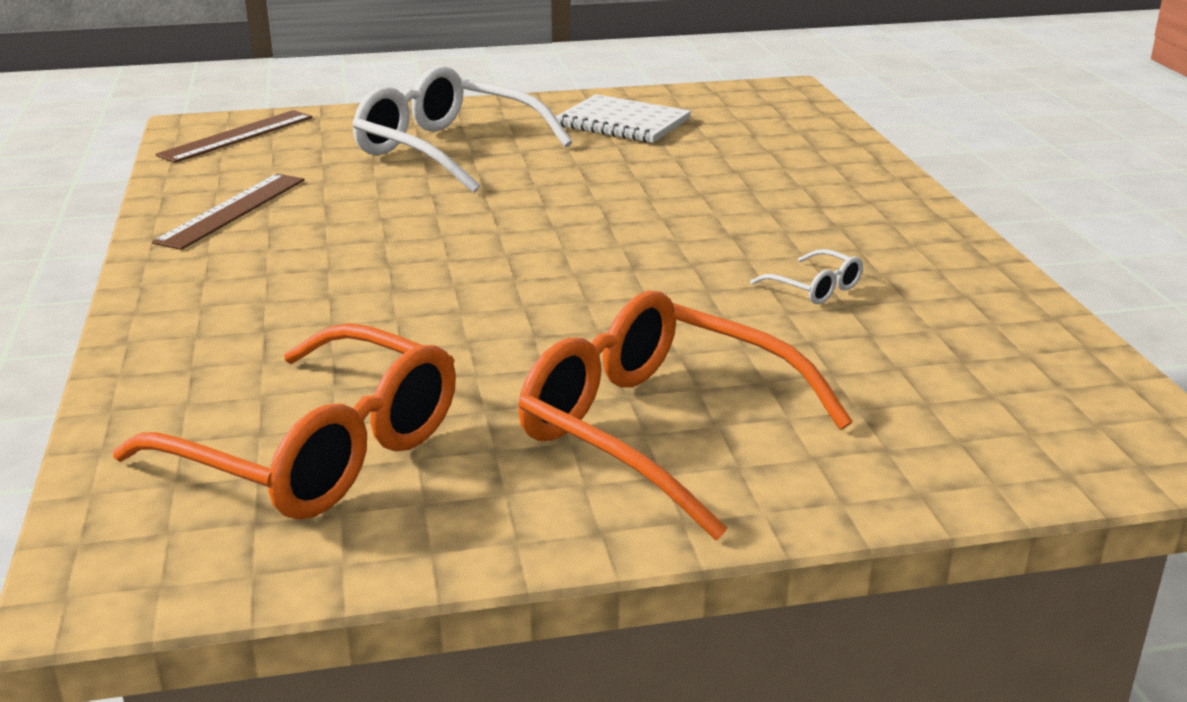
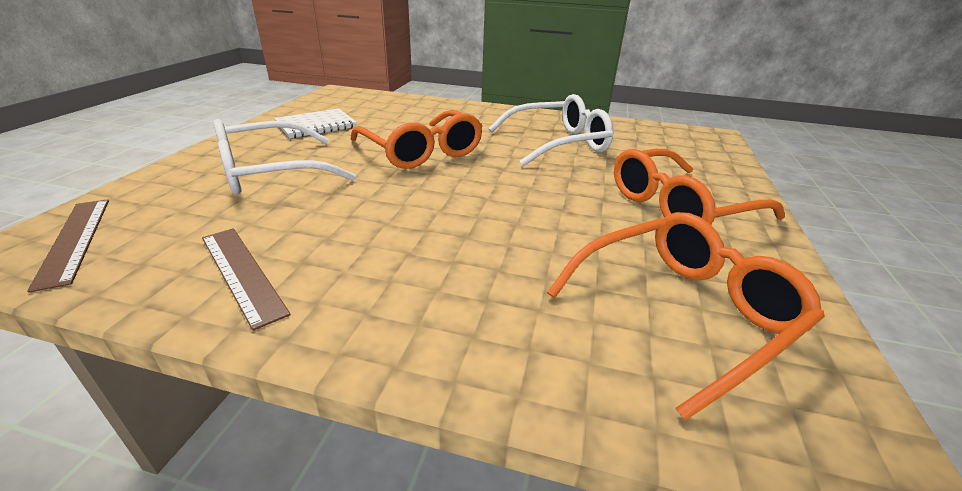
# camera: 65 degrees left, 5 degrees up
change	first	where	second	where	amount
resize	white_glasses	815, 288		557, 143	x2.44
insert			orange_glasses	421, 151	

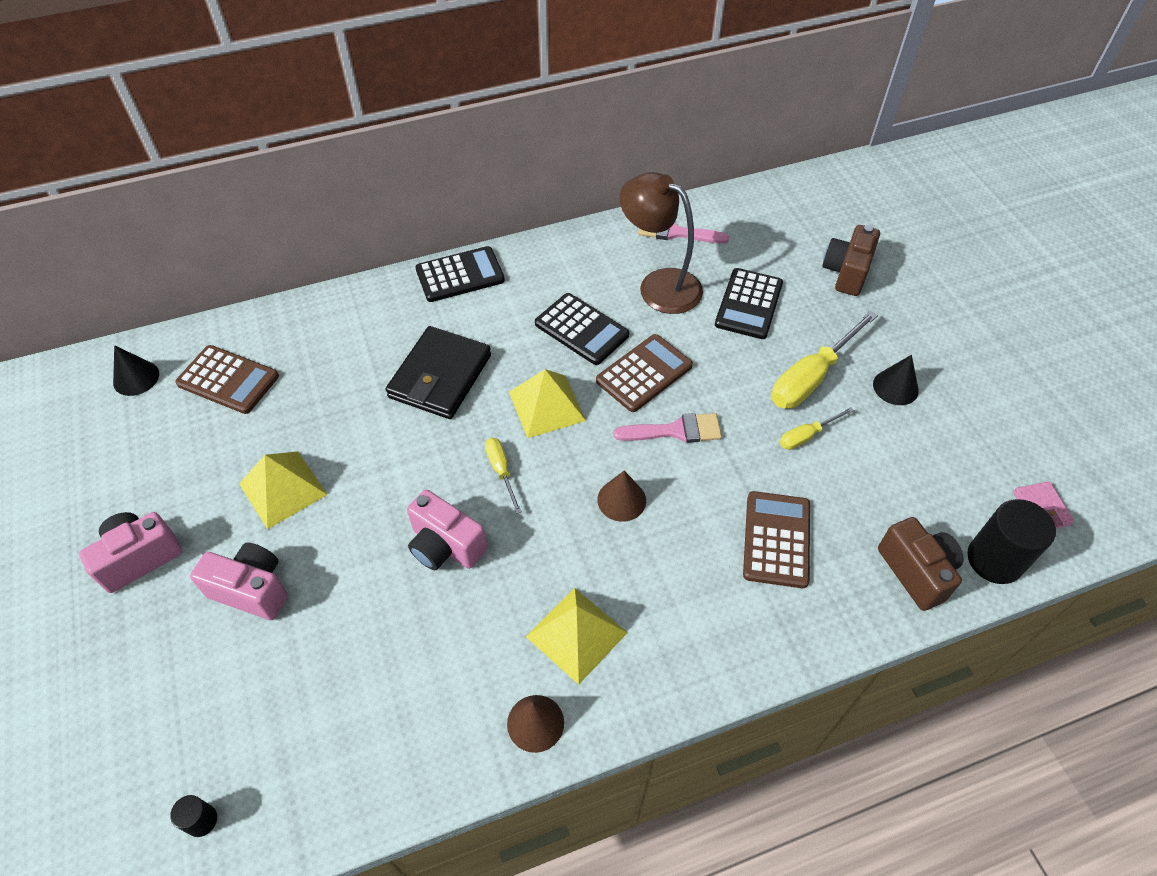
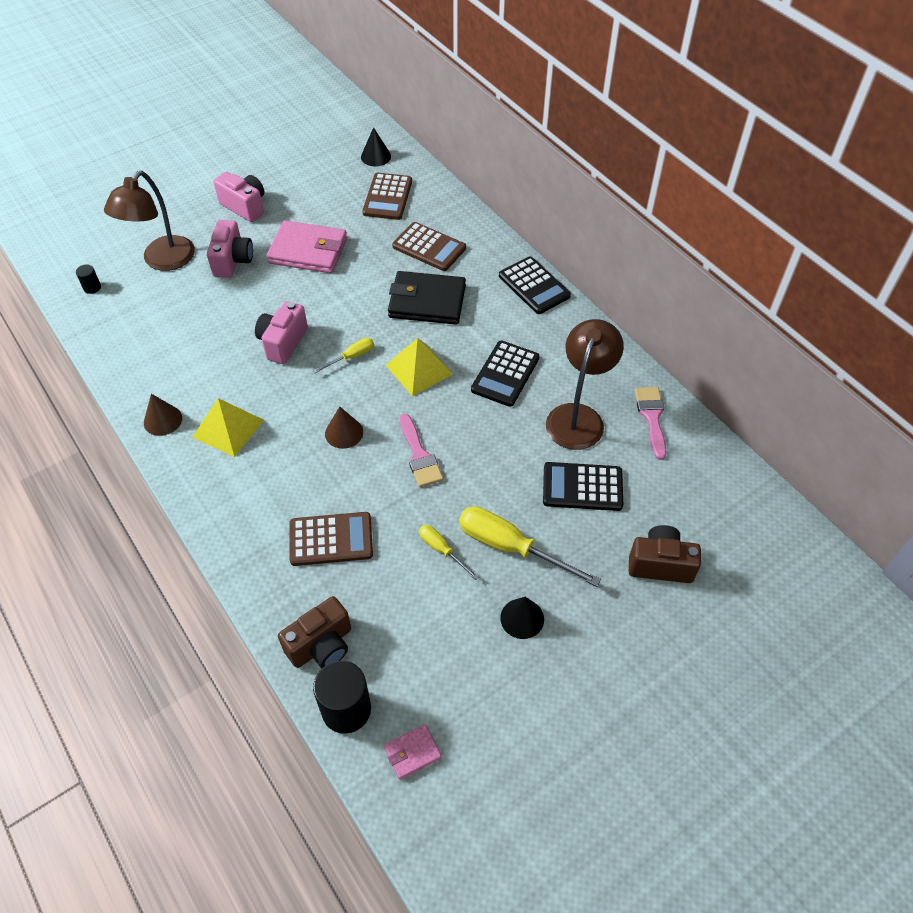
# camera: 75 degrees right, 0 degrees up
change	first	where	second	where	amount
replace	yellow_pyramid	283, 489	pink_wallet	308, 251	
move	brown_calculator	644, 373		429, 247	
insert			brown_lamp	162, 261	

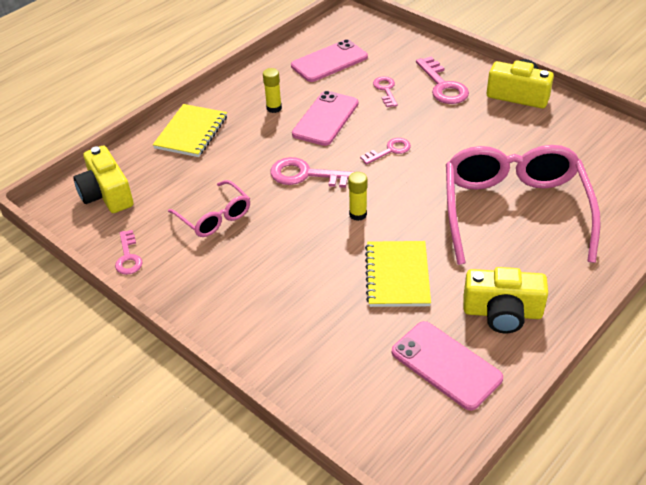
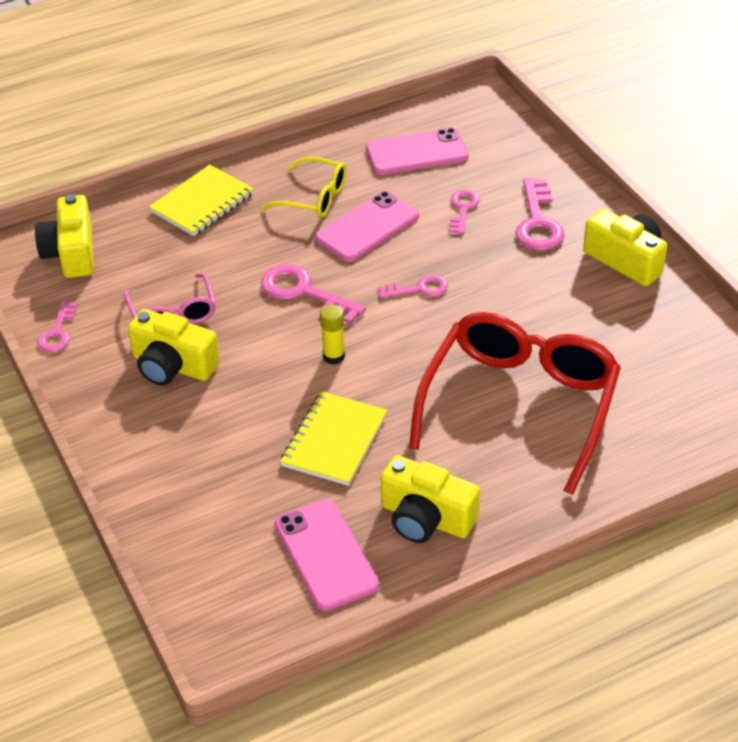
# camera: 20 degrees right, 0 degrees up
change	first	where	second	where	amount
replace	yellow_glue_stick	274, 108	yellow_glasses	314, 197	
recolor	pink_glasses	514, 211	red_glasses	520, 405	
insert			yellow_camera	172, 366	

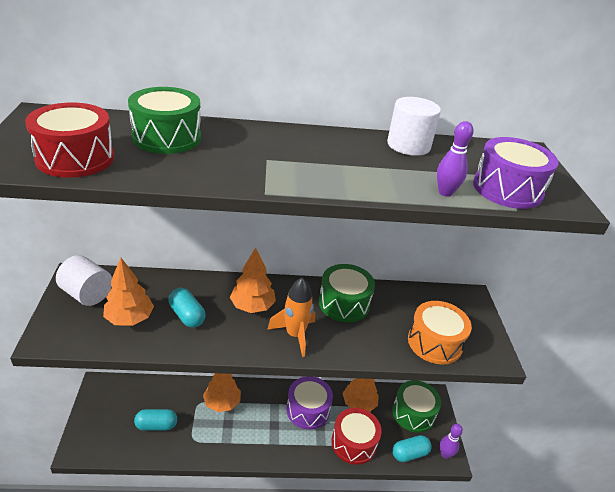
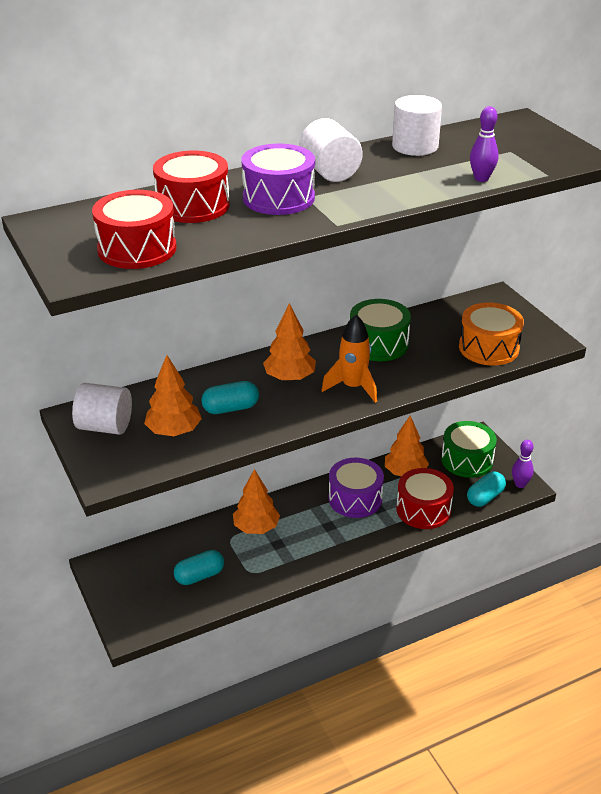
# camera: 20 degrees left, 0 degrees up
change	first	where	second	where	amount
recolor	green_drum	167, 137	red_drum	193, 205	
rotate	turquoise_capsule	187, 315		230, 408	45 degrees counterclockwise
move	purple_drum	507, 189		278, 198	
insert			white_cylinder	330, 172	

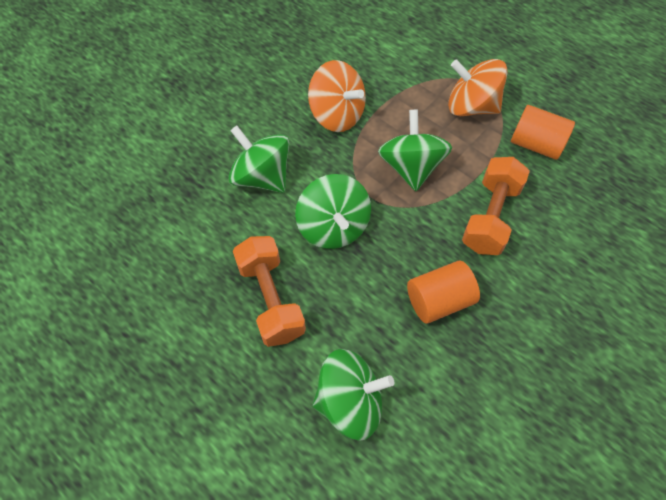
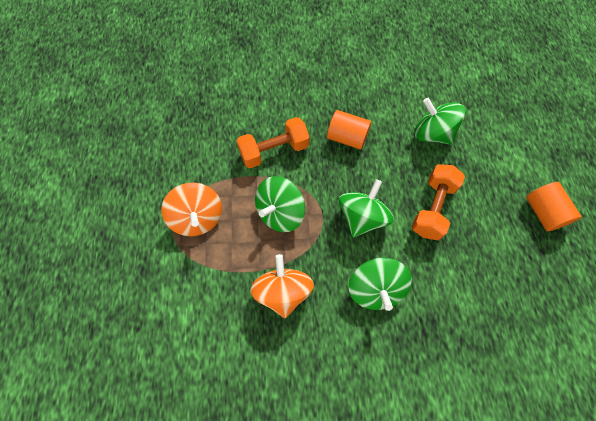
# camera: 135 degrees left, 5 degrees up
change	first	where	second	where	amount
move	orange_cylinder	535, 144		543, 212	

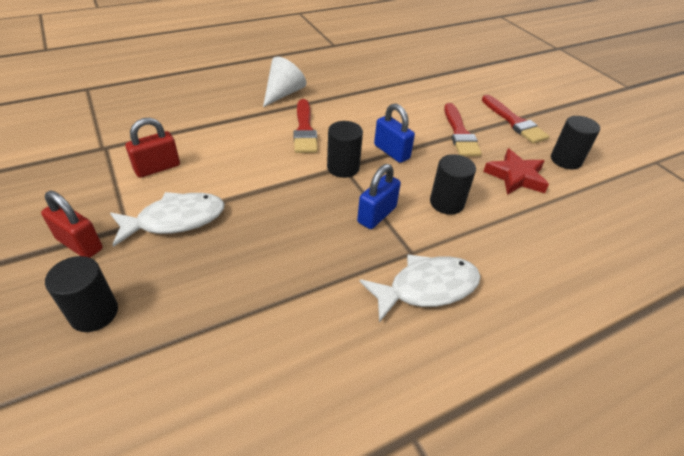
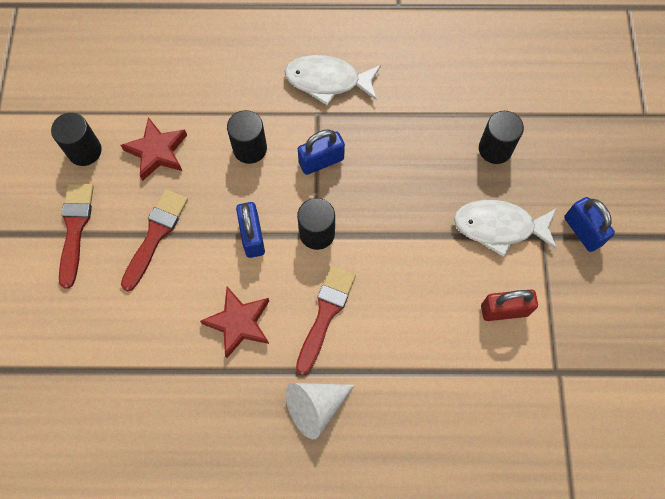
# camera: 150 degrees left, 25 degrees up
change	first	where	second	where	amount
recolor	red_padlock	80, 244	blue_padlock	582, 231	
move	black_cylinder	94, 313		495, 149	
insert			red_star	239, 323	

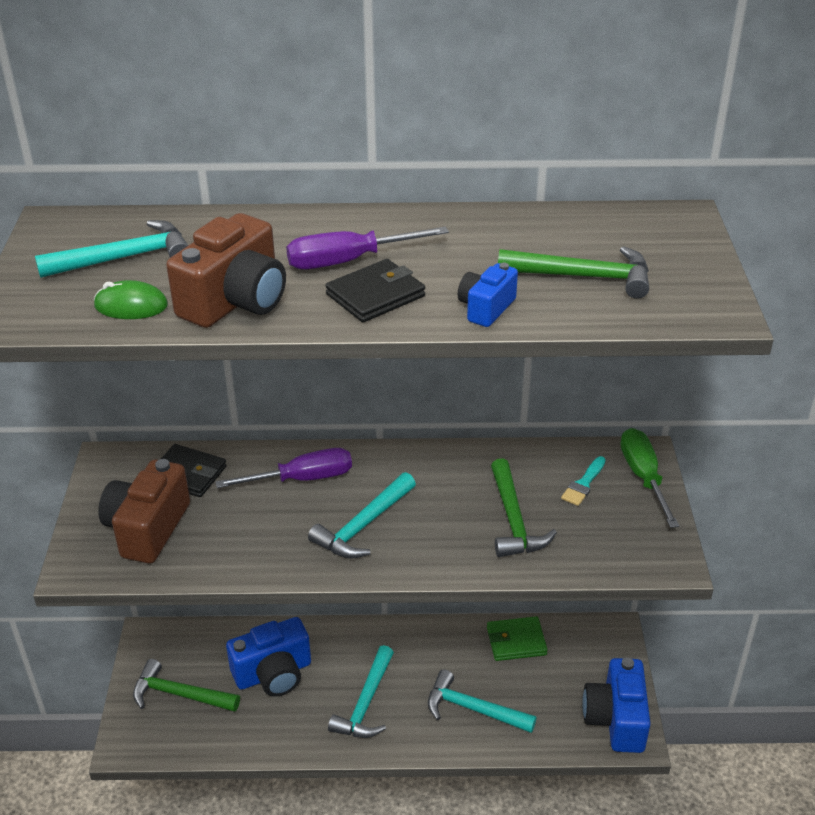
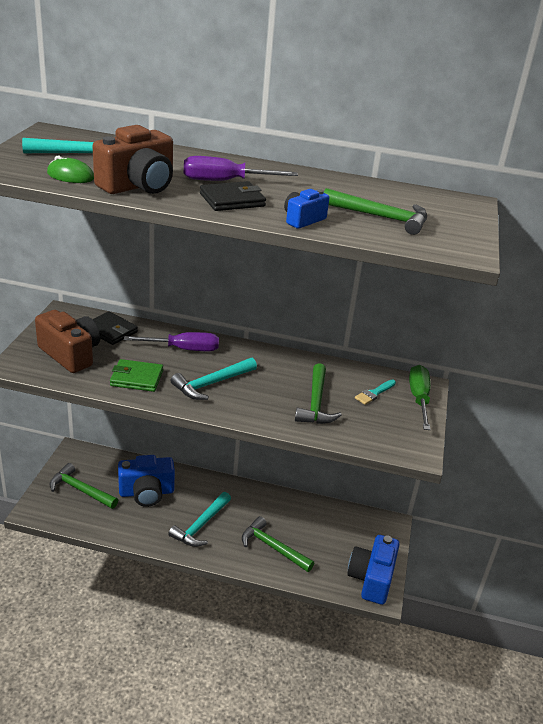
# camera: 10 degrees right, 5 degrees down
change	first	where	second	where	amount
rotate	brown_camera	148, 528		70, 354	105 degrees clockwise
recolor	turquoise_hammer	473, 709	green_hammer	272, 547	
move	green_wallet	516, 641		137, 378	

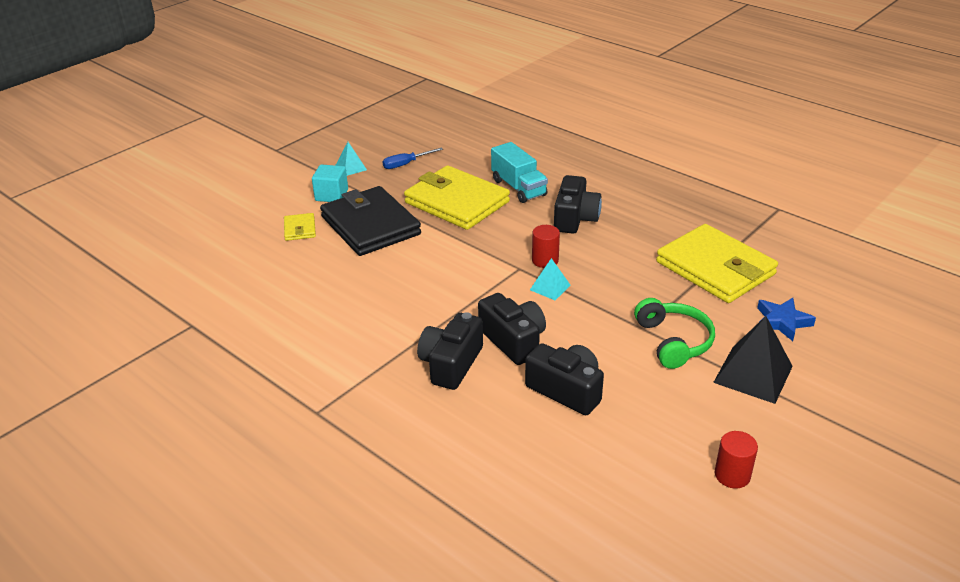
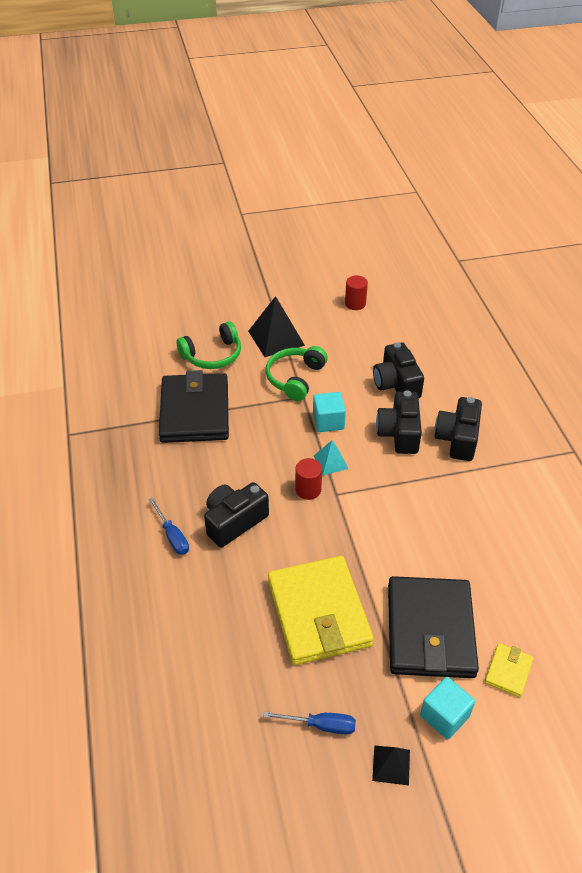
# camera: 145 degrees left, 10 degrees up
change	first	where	second	where	amount
recolor	turquoise_pyramid	351, 167	black_pyramid	391, 765	
rotate	black_camera	451, 364		457, 439	135 degrees clockwise
delete	turquoise_truck	518, 188			
recolor	yellow_wallet	715, 268	black_wallet	194, 412	
replace	blue_star	782, 322	green_headphones	212, 355	
insert			blue_screwdriver	172, 536	
insert			turquoise_cube	328, 421	

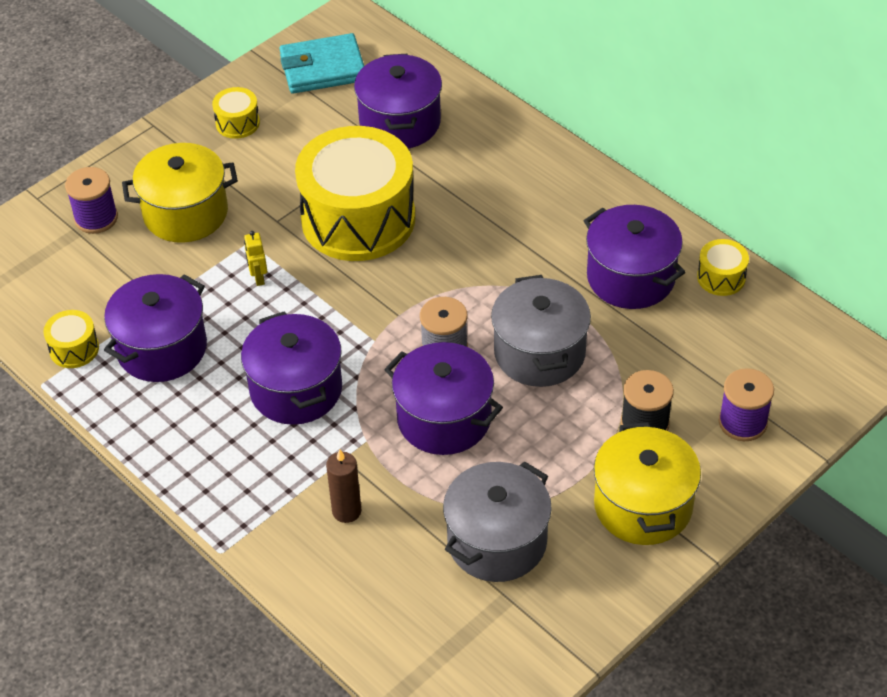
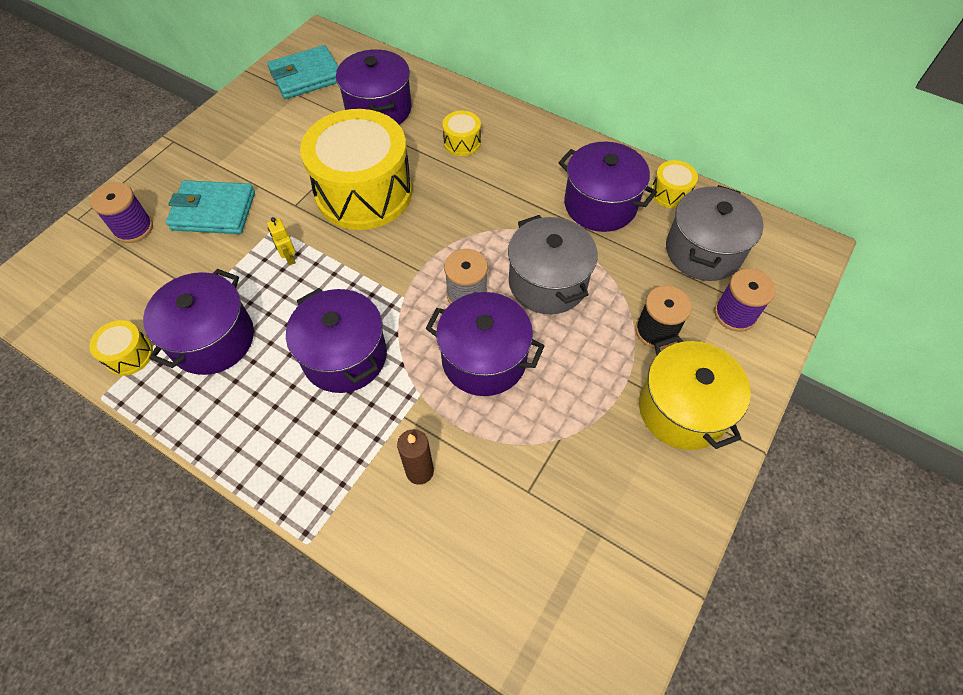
# camera: 15 degrees left, 10 degrees up
change	first	where	second	where	amount
replace	yellow_pot	185, 213	turquoise_wallet	213, 211	
move	yellow_drum	237, 123		462, 142	
move	grey_pot	497, 541		703, 251	

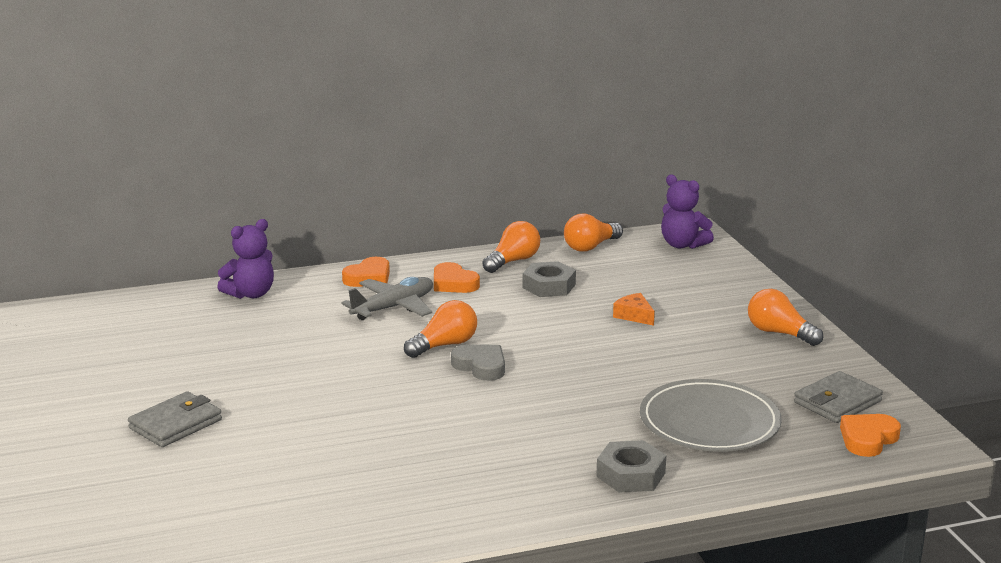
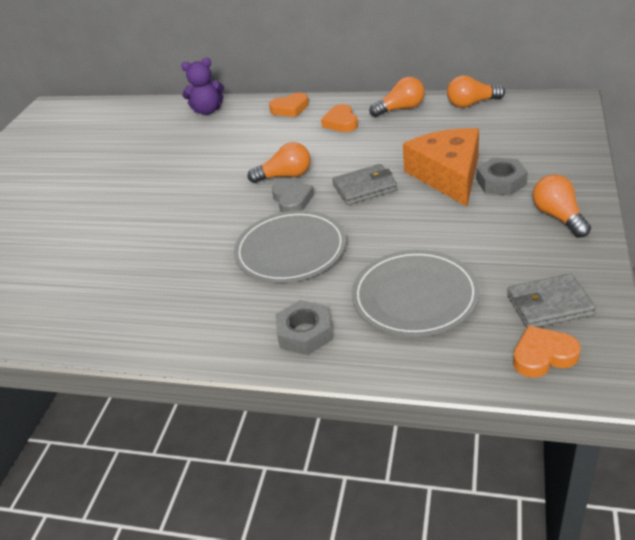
# camera: 35 degrees right, 15 degrees up
change	first	where	second	where	amount
move	grey_wallet	176, 424		364, 188	
delete	grey_plane	394, 307			
move	grey_nut	549, 286		501, 182	
resize	orange_cheese	634, 315		448, 175	x2.43
delete	purple_teddy_bear	682, 245			
insert			grey_plate	291, 250	

